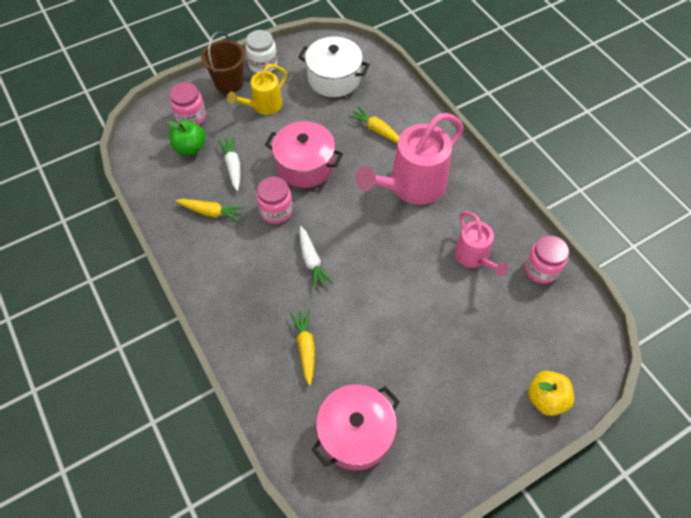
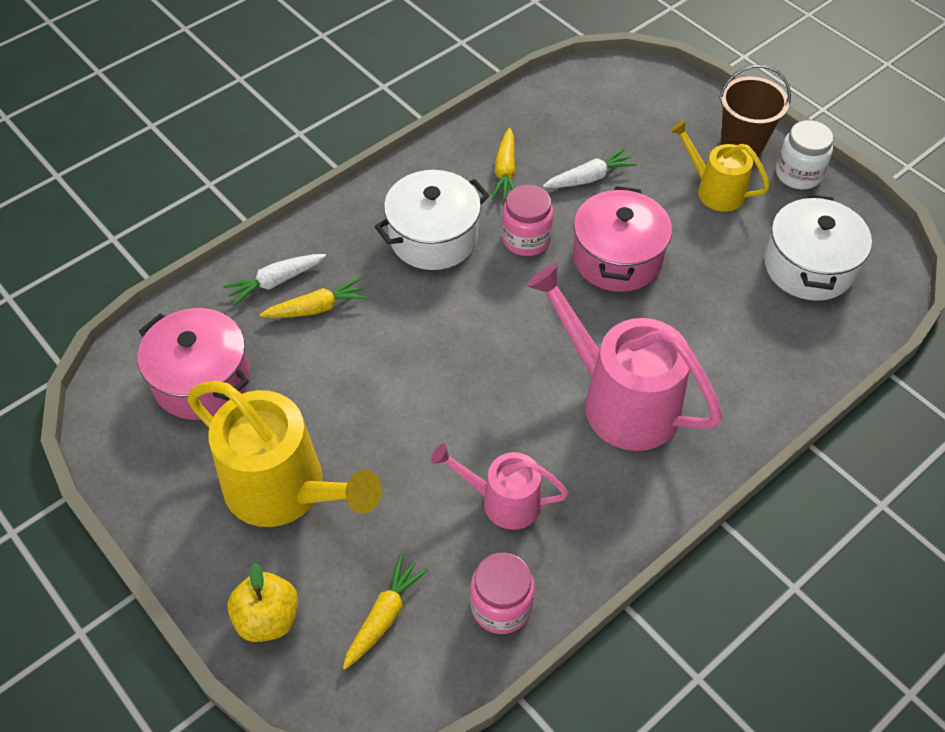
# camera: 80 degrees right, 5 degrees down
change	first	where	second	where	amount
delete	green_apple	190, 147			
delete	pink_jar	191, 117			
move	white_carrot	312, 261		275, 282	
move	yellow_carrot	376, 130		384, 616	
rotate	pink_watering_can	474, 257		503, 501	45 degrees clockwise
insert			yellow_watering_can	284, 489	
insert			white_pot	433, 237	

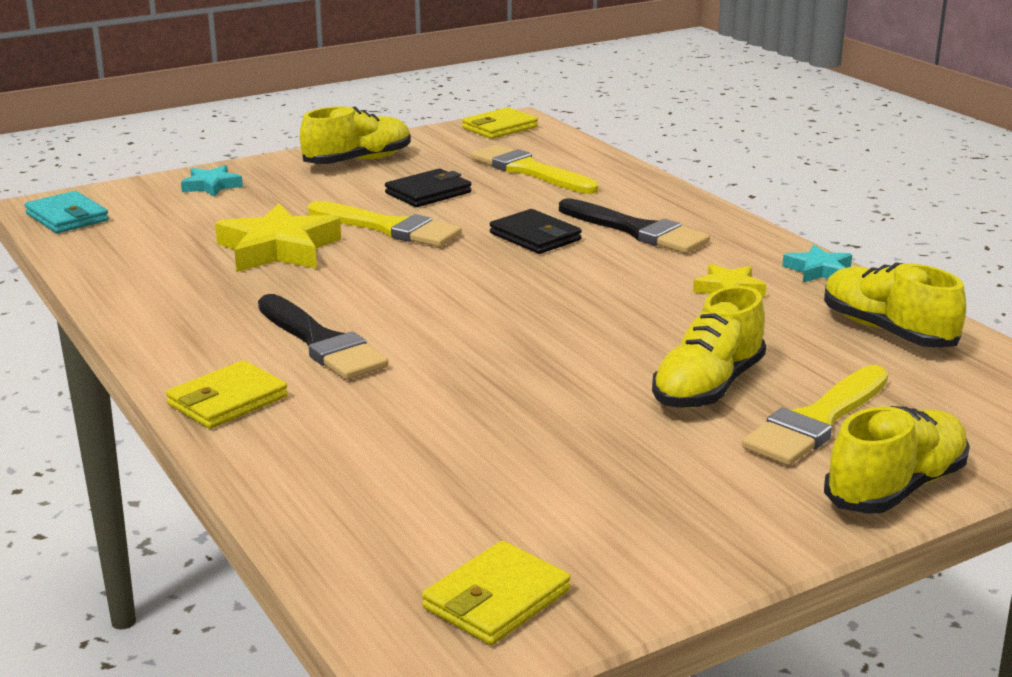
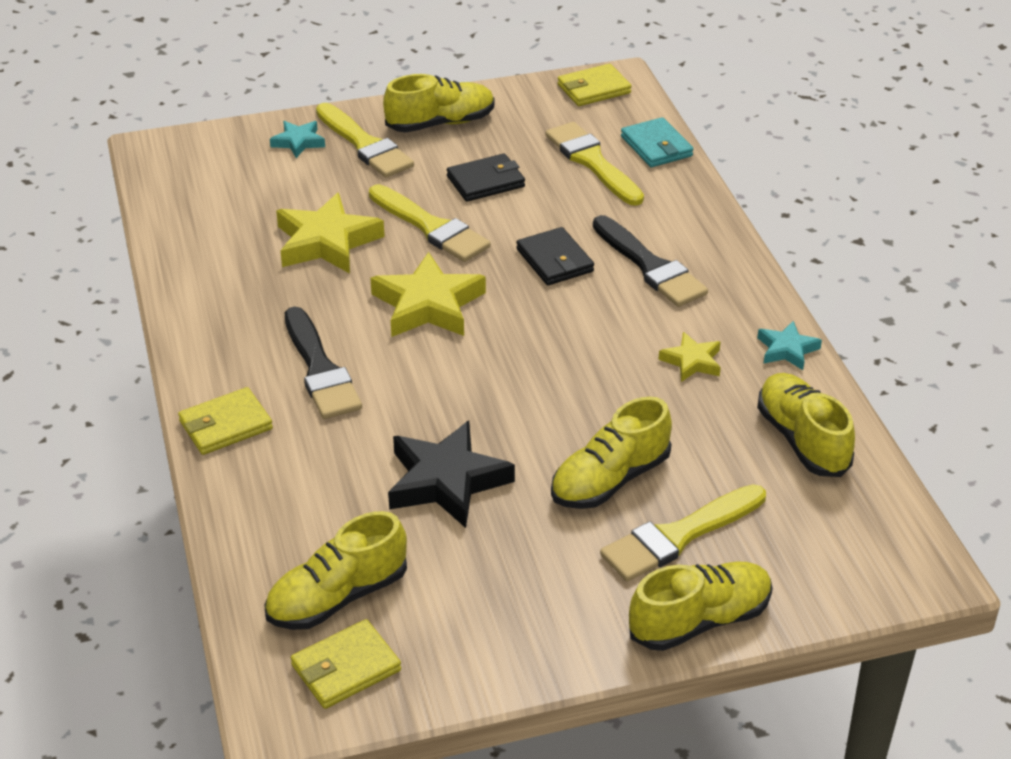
# camera: 15 degrees right, 15 degrees up
change	first	where	second	where	amount
move	turquoise_wallet	67, 217		656, 146	
insert			yellow_shoe	337, 597	
insert			yellow_brush	365, 145	
insert			yellow_star	428, 305	
insert			black_star	446, 481	

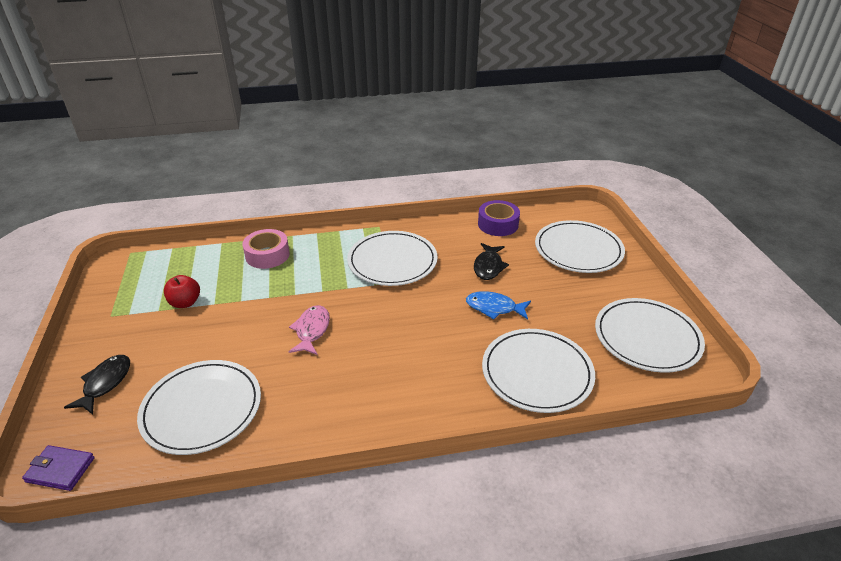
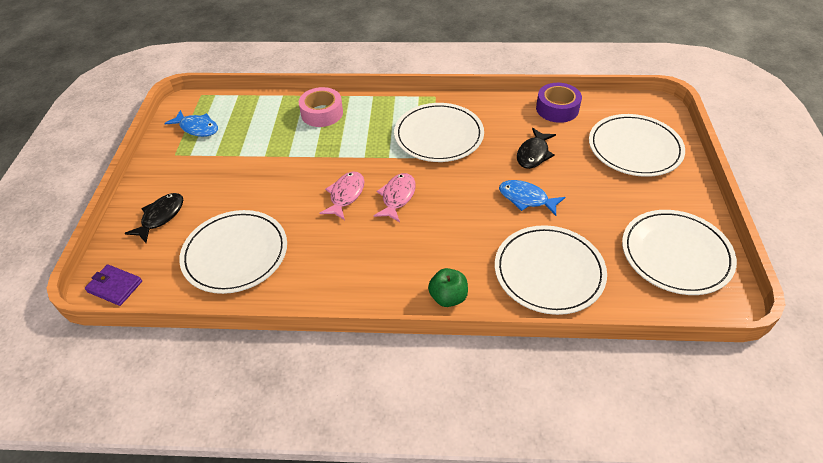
# camera: 15 degrees right, 10 degrees up
change	first	where	second	where	amount
delete	red_apple	185, 303			
insert			blue_fish	197, 128	
insert			pink_fish	397, 197	
insert			green_apple	448, 297	

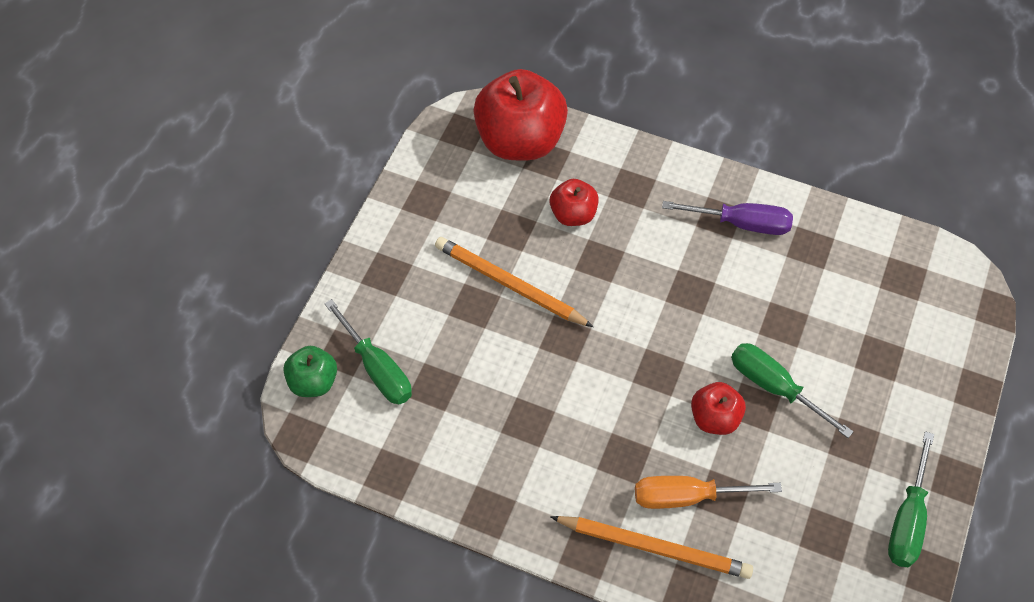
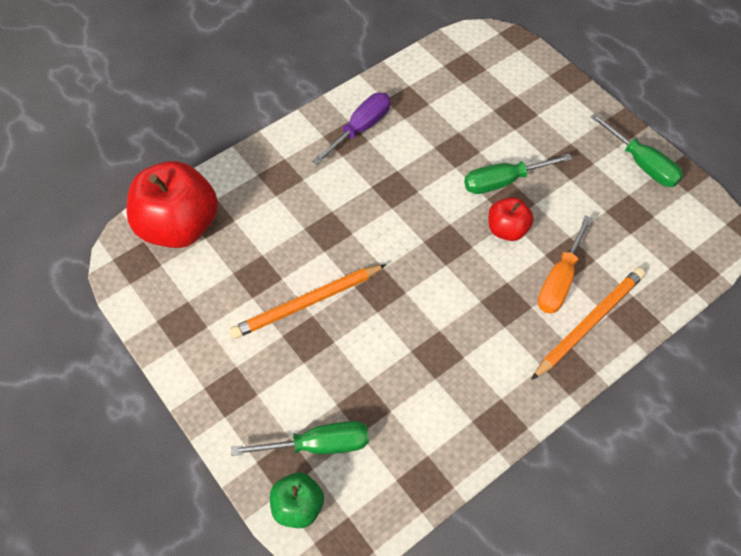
# camera: 60 degrees left, 0 degrees up
change	first	where	second	where	amount
delete	red_apple	573, 214			

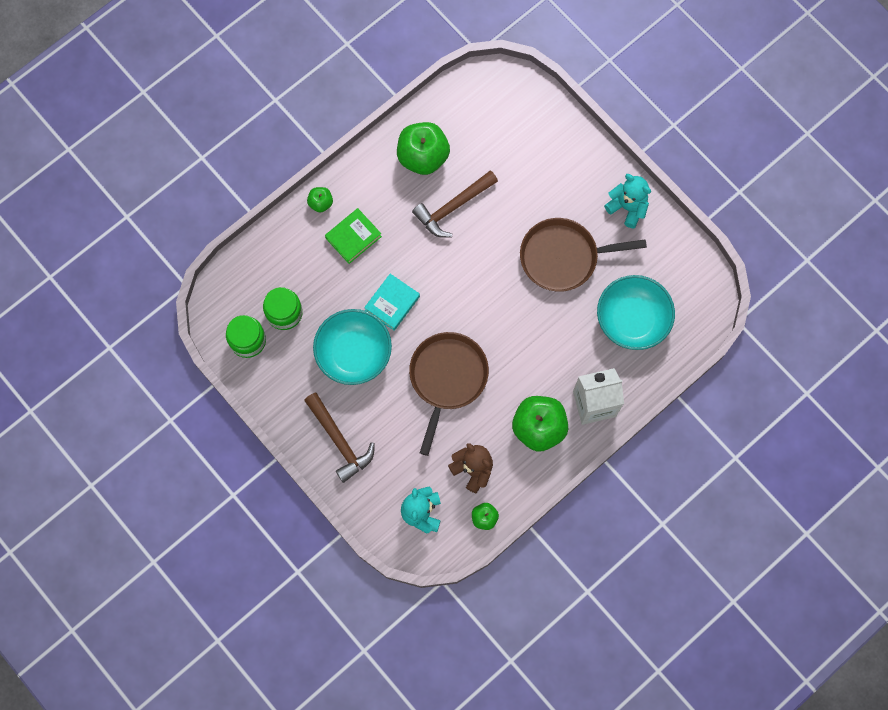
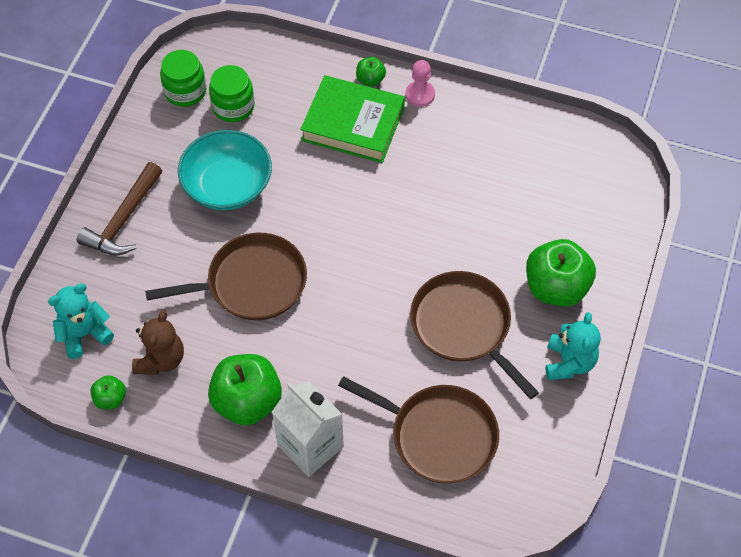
# camera: 60 degrees right, 15 degrees down
change	first	where	second	where	amount
resize	green_book	353, 237		353, 124	x1.65
delete	turquoise_book	392, 303			
move	green_apple	423, 157		556, 287	
delete	brown_hammer	453, 207			
replace	turquoise_bowl	632, 319	brown_pan	438, 435	
insert			pink_pawn	420, 94	

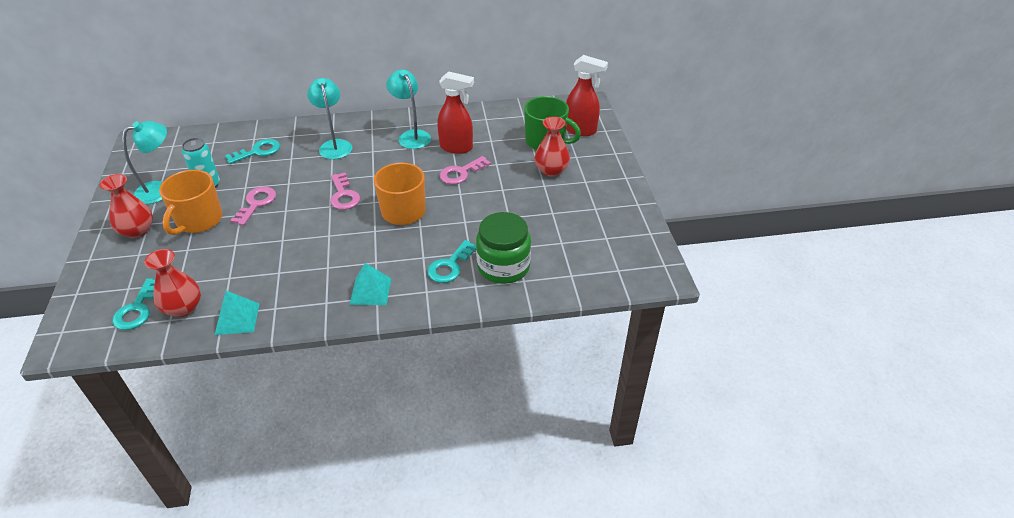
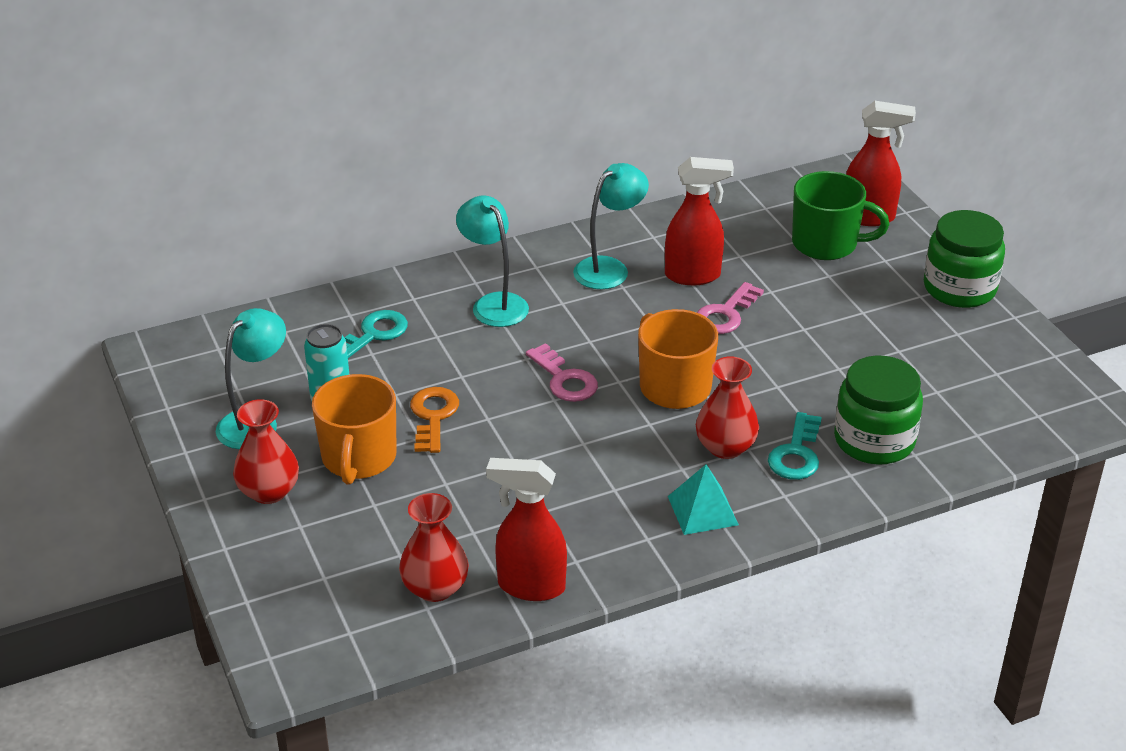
# camera: 15 degrees left, 5 degrees down
change	first	where	second	where	amount
delete	turquoise_key	137, 309			
replace	turquoise_pyramid	237, 318	red_spray_bottle	530, 586	
recolor	pink_key	256, 204	orange_key	433, 416	
rotate	turquoise_lamp	411, 136		609, 268	90 degrees clockwise
move	red_vase	551, 170		725, 447	
insert			green_jar	959, 288	

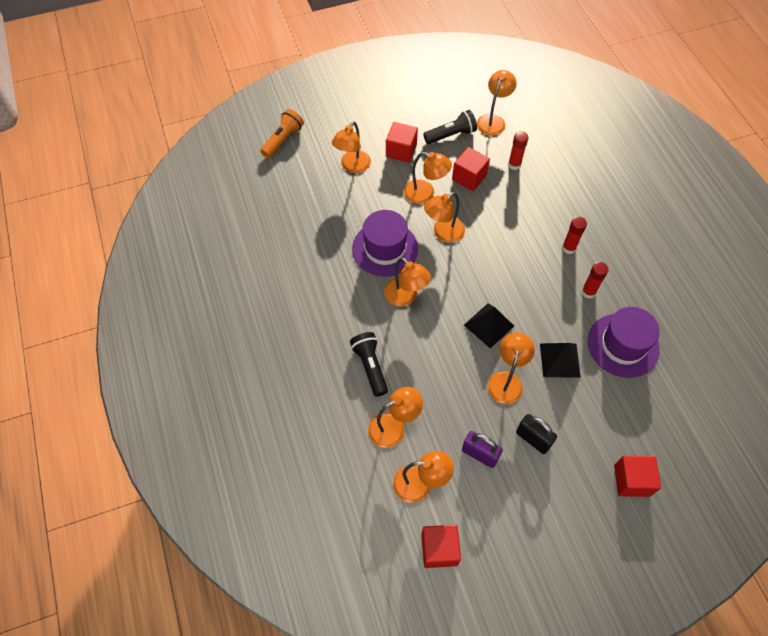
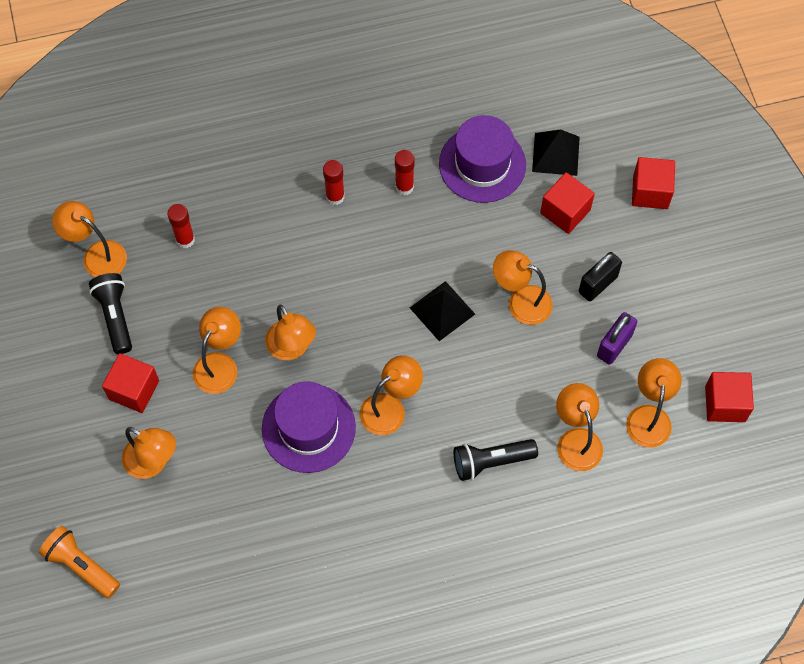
# camera: 85 degrees left, 5 degrees up
change	first	where	second	where	amount
move	red_cube	469, 177		565, 211	
move	black_pyramid	560, 360		556, 154	

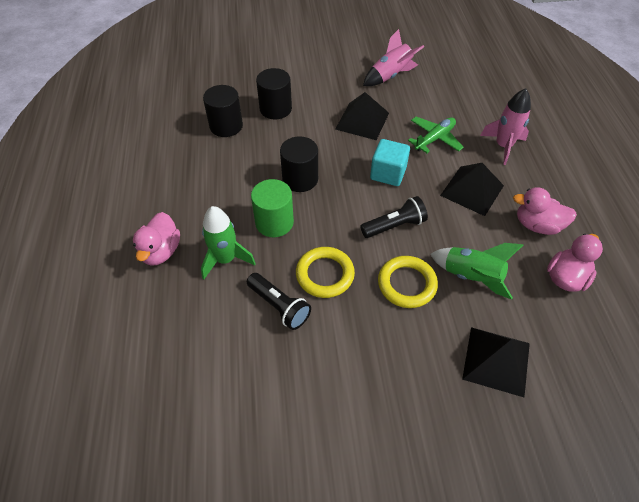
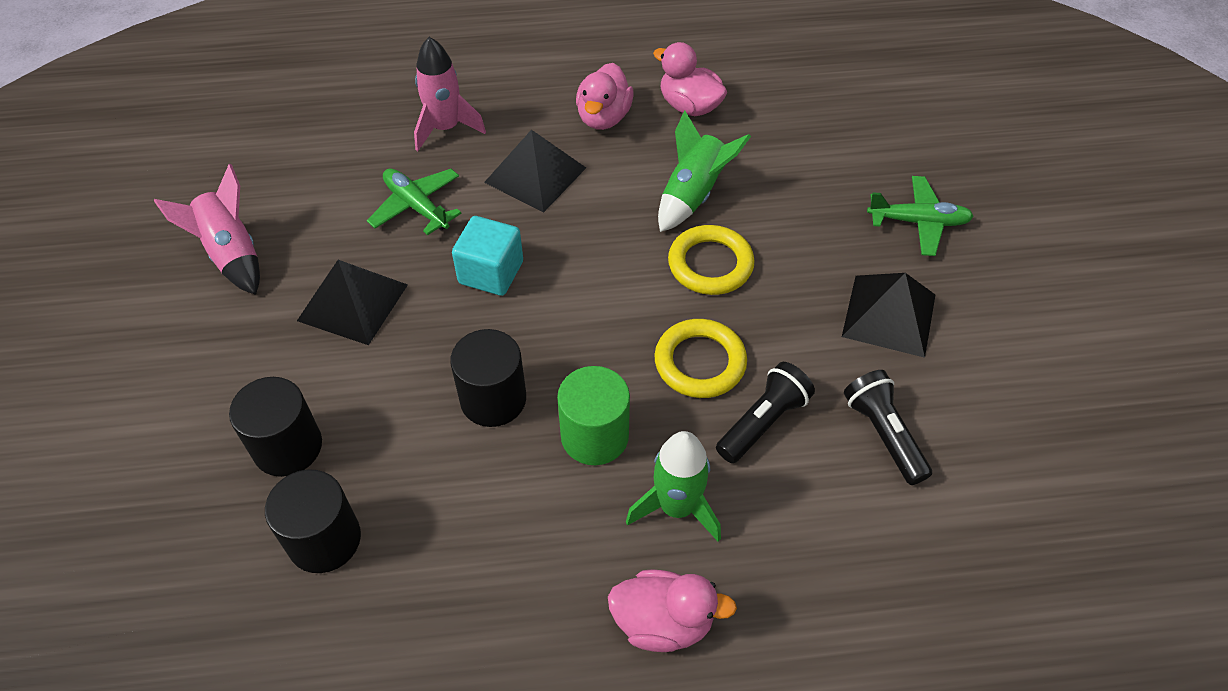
# camera: 90 degrees left, 0 degrees up
change	first	where	second	where	amount
move	black_flashlight	394, 226		883, 434	
move	black_pyramid	496, 360		889, 315	
insert			green_plane	918, 222	

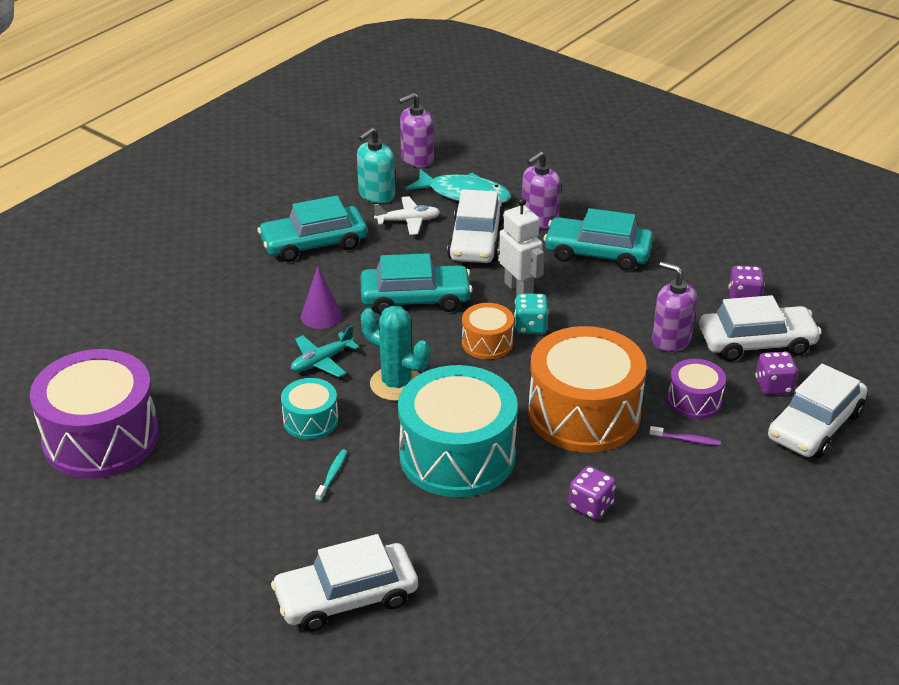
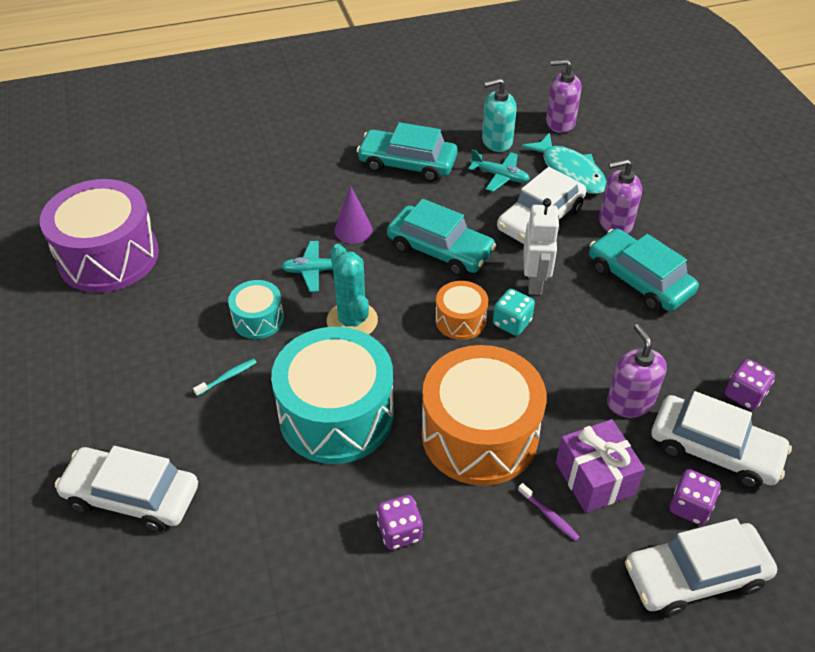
# camera: 35 degrees right, 10 degrees up
change	first	where	second	where	amount
recolor	white_plane	408, 221	turquoise_plane	500, 176	
replace	purple_drum	694, 400	purple_gift	594, 478	

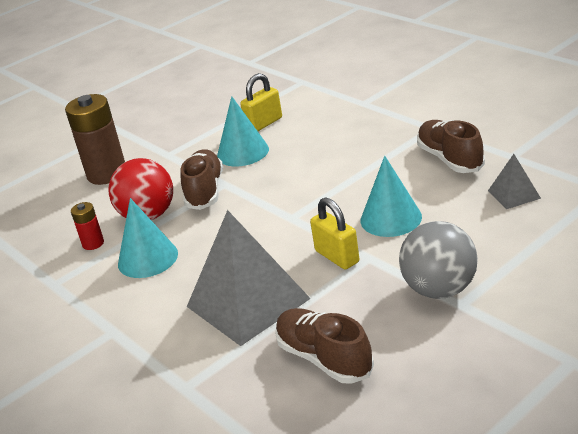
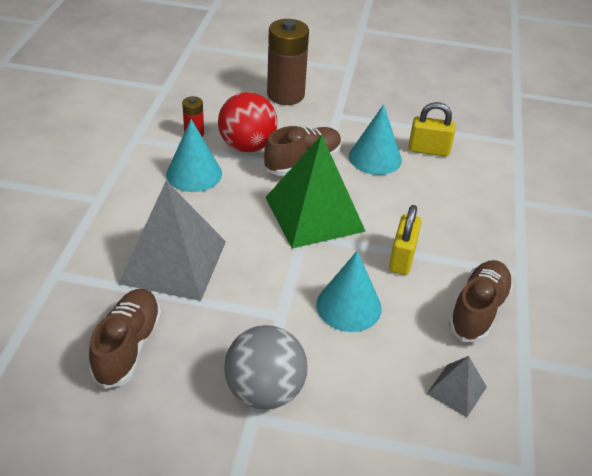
# camera: 45 degrees right, 10 degrees up
change	first	where	second	where	amount
move	yellow_padlock	337, 257		402, 258	
insert			green_pyramid	314, 214	

